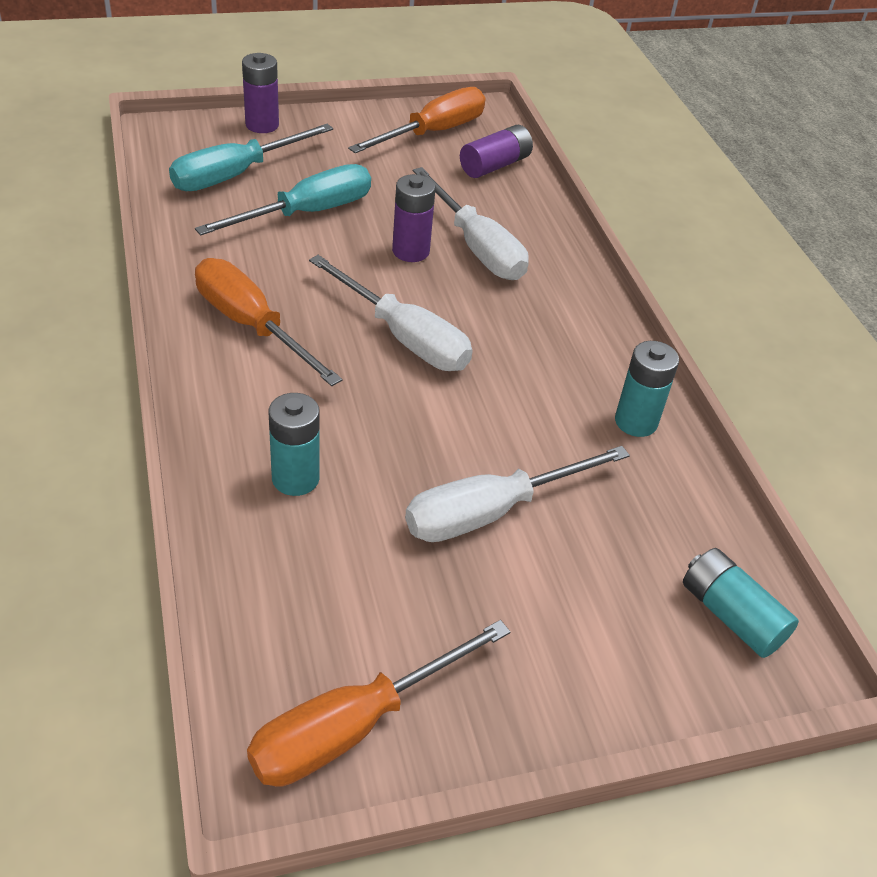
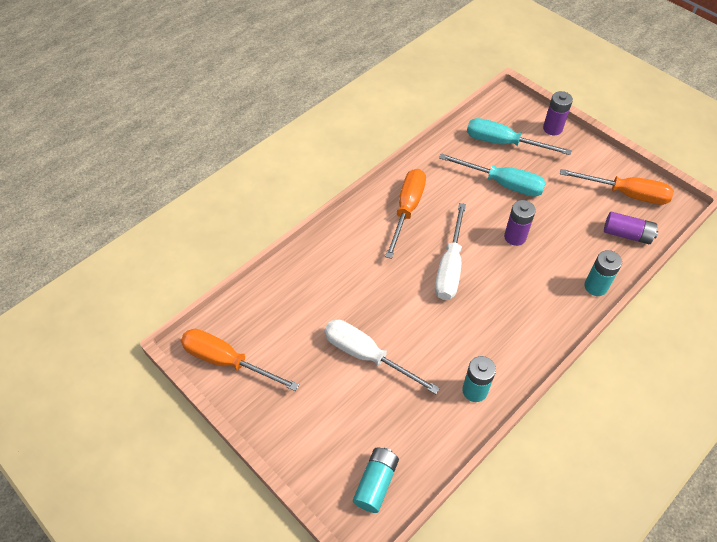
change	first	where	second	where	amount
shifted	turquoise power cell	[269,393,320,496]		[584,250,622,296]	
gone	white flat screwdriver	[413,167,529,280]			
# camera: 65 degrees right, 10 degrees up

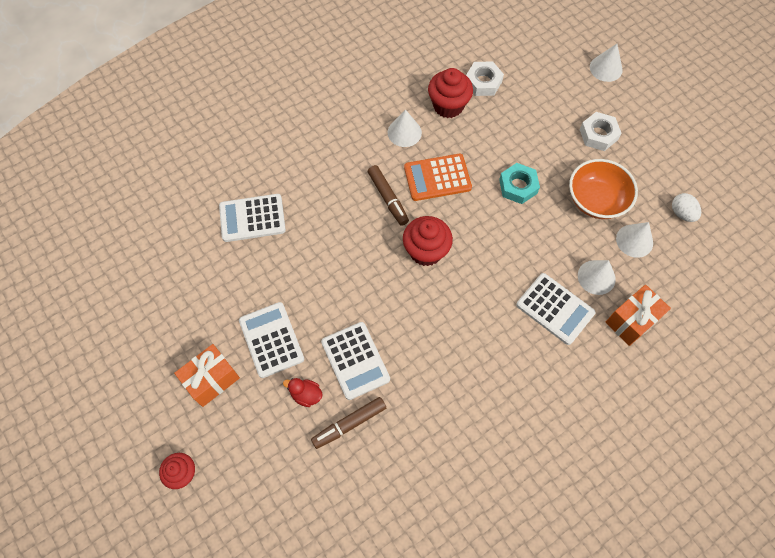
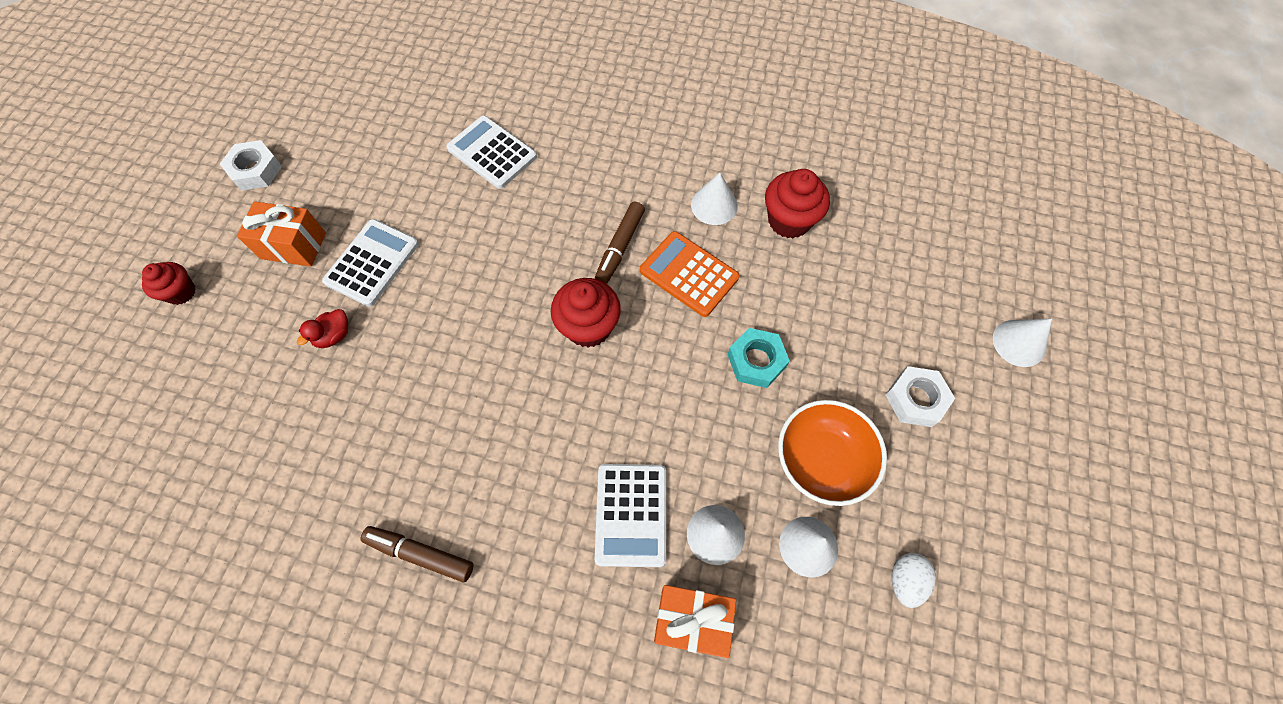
change	first	where	second	where	amount
shifted	white nut	[466,61,504,96]		[220,140,282,191]	
rotated	scarlet duck	[283,378,323,407]		[297,309,348,348]	120 degrees counterclockwise
shifted	dark brown marker pen	[311,397,386,449]		[360,526,474,582]	
gone	white calculator	[321,322,390,400]			
# camera: 50 degrees right, 0 degrees up

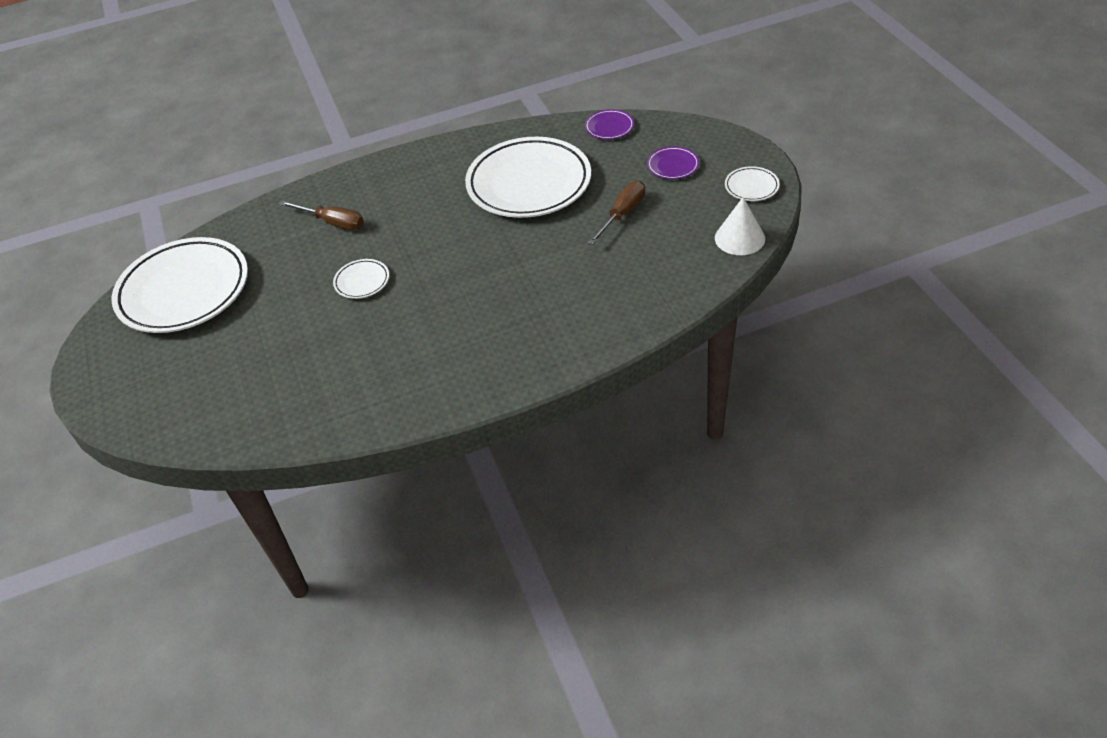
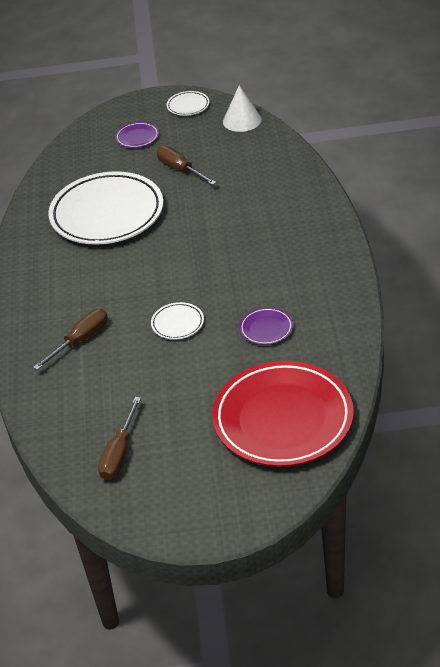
change	first	where	second	where	amount
swapped	white flat dish	[112,237,248,333]	dark brown flat screwdriver	[98,397,141,480]	
new			scarlet flat dish	[212,361,354,467]	
shifted	violet flat dish	[585,109,634,140]		[239,307,293,345]	
# camera: 75 degrees left, 5 degrees down

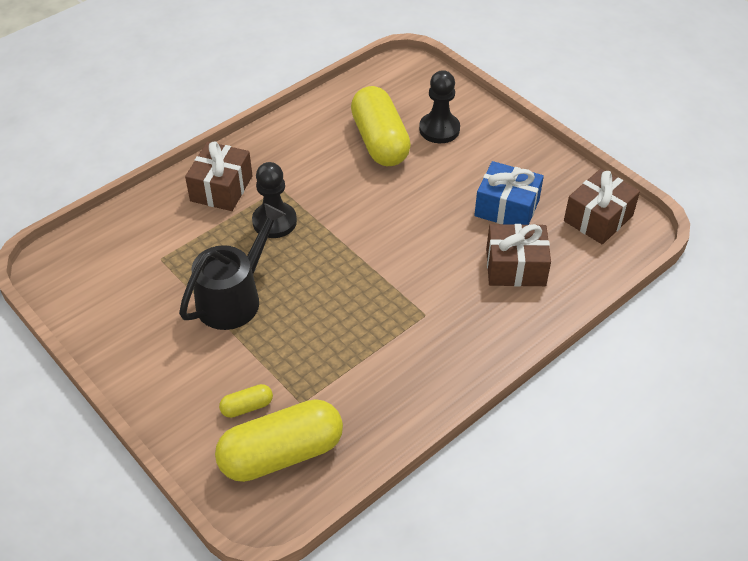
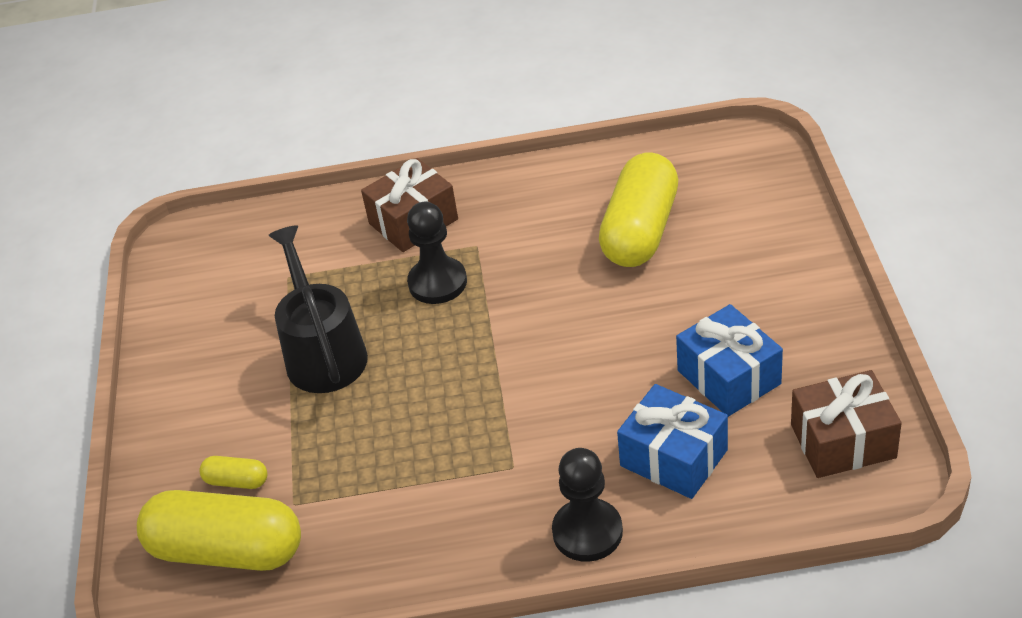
change	first	where	second	where	amount
rotated	black watering pot	[179,203,286,330]		[268,225,368,393]	90 degrees counterclockwise
shifted	black game pawn	[419,70,460,143]		[552,448,623,562]	
repainted	dark brown present	[486,224,551,287]	cobalt present	[617,384,728,499]	
# camera: 40 degrees right, 5 degrees down

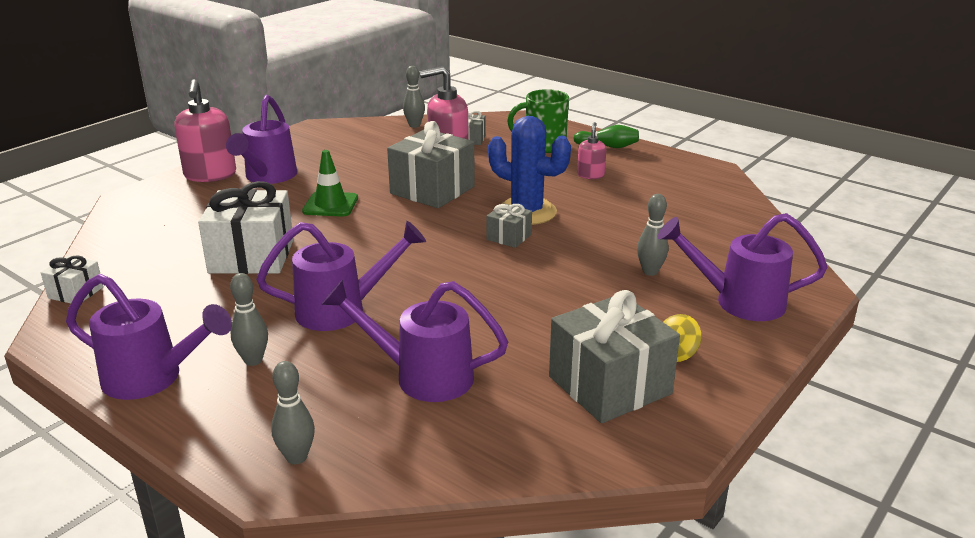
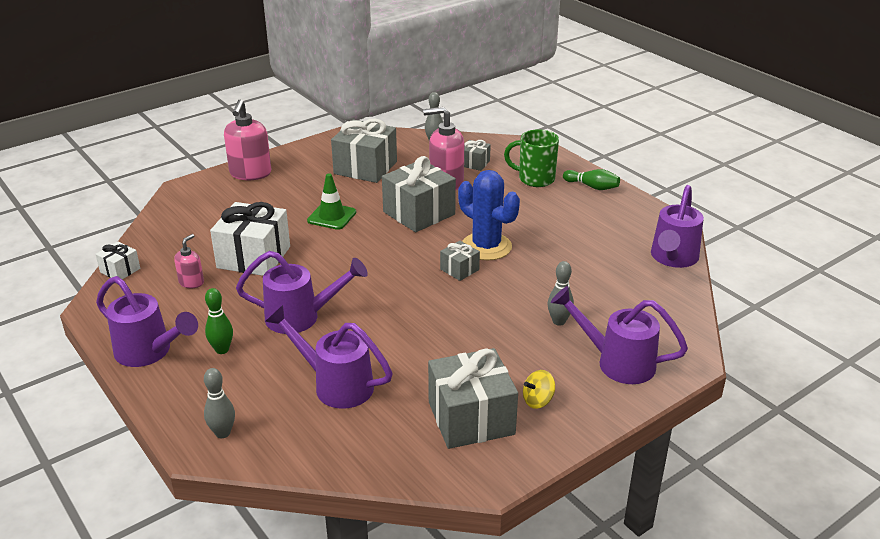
change	first	where	second	where	amount
shifted	pink soap pump	[577,122,606,179]		[174,234,204,288]	
repainted	ash-grey skittle	[230,273,268,366]	emerald skittle	[205,288,233,354]	
new			ash-grey present	[331,118,397,183]	
shifted	violet watering pot	[226,95,297,184]		[651,185,704,268]	
# camera: 15 degrees right, 5 degrees up

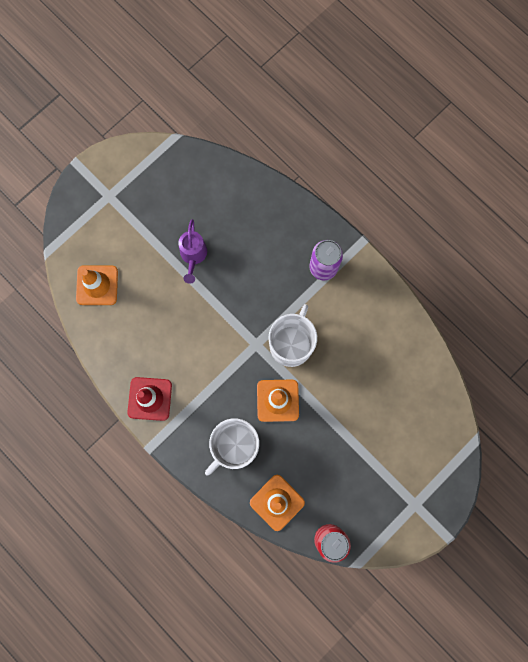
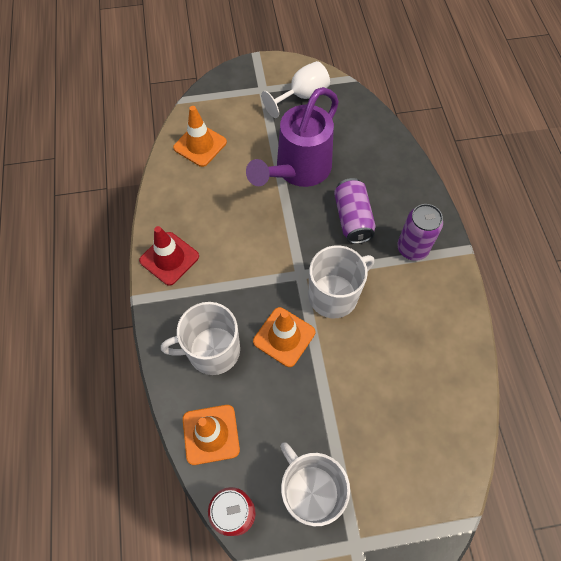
change	first	where	second	where	amount
scaled	violet watering pot	[178,219,207,284]		[246,87,339,187]	x1.93
new			white chalice	[261,61,330,118]	
new			white mug	[281,443,350,526]	
new			violet soda can	[334,178,376,244]	
# camera: 35 degrees right, 15 degrees down

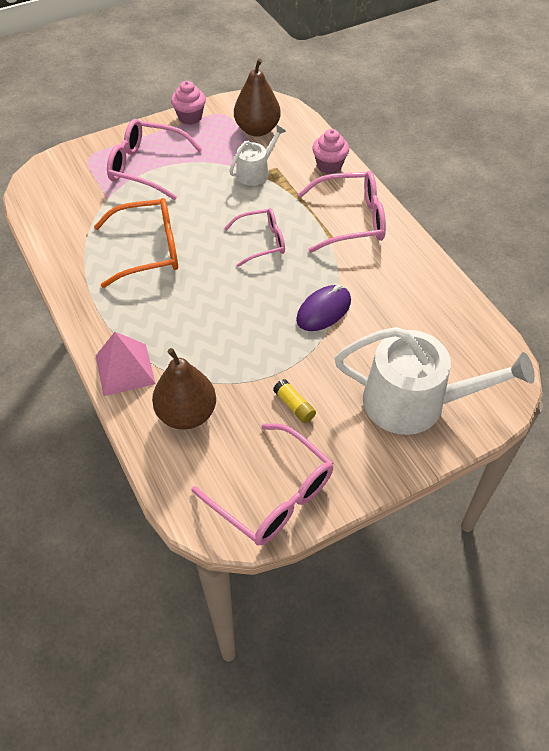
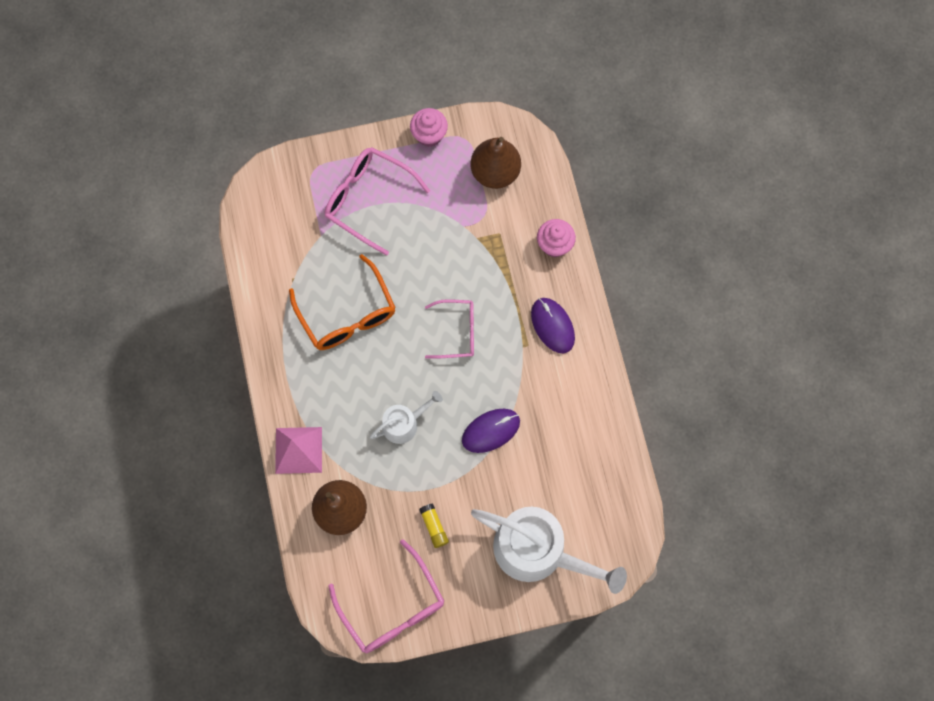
change	first	where	second	where	amount
rotated	orange glasses	[94,198,178,288]		[289,254,396,350]	60 degrees clockwise
shifted	white watering pot	[229,125,286,186]		[370,391,443,444]	
swapped	pink glasses	[298,171,386,253]	violet computer mouse	[531,298,575,353]	
# camera: 15 degrees right, 20 degrees up

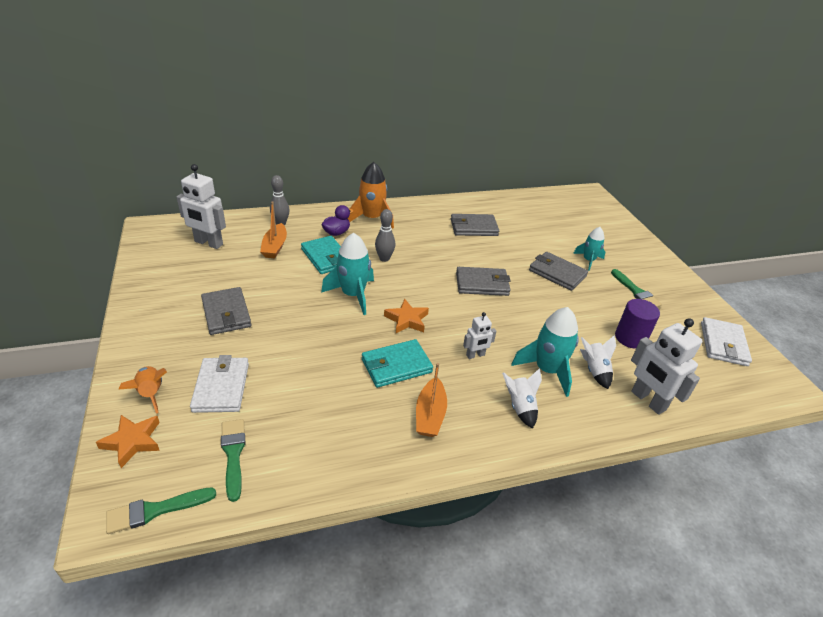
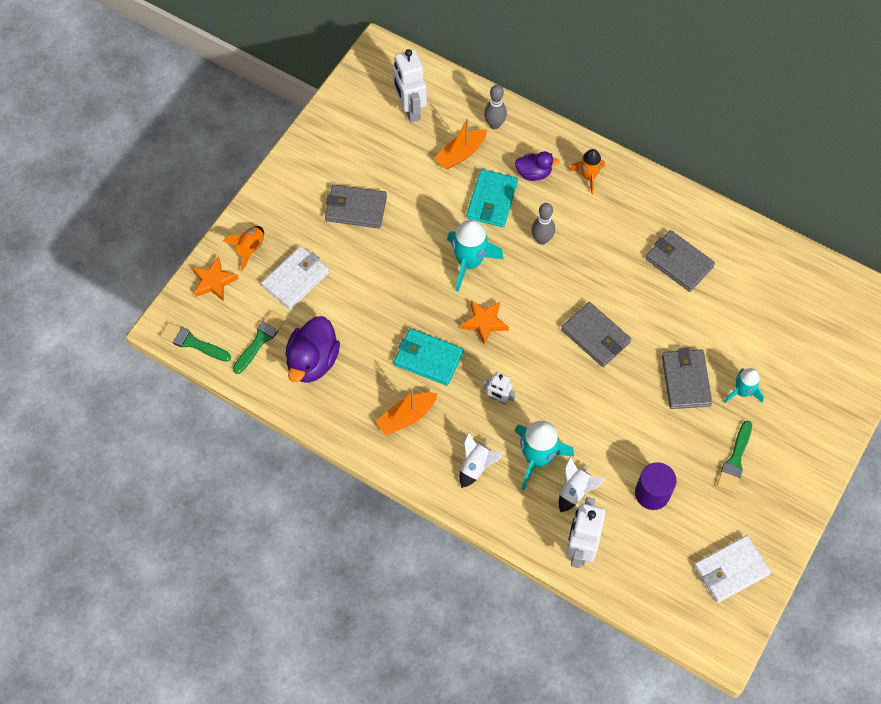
change	first	where	second	where	amount
new			violet duck	[285,316,340,383]	
rotated	ash-grey card wallet	[201,287,251,335]		[325,185,387,228]	75 degrees clockwise
scaled	orange toy rocket	[348,162,394,229]		[569,149,605,194]	x0.62
# camera: 50 degrees right, 25 degrees up

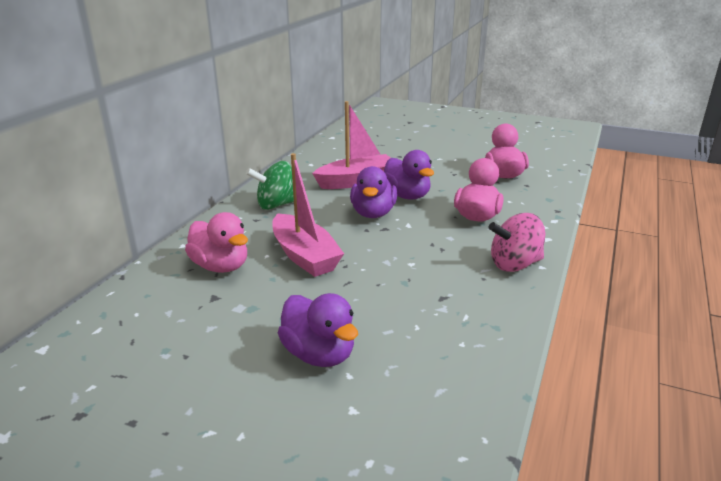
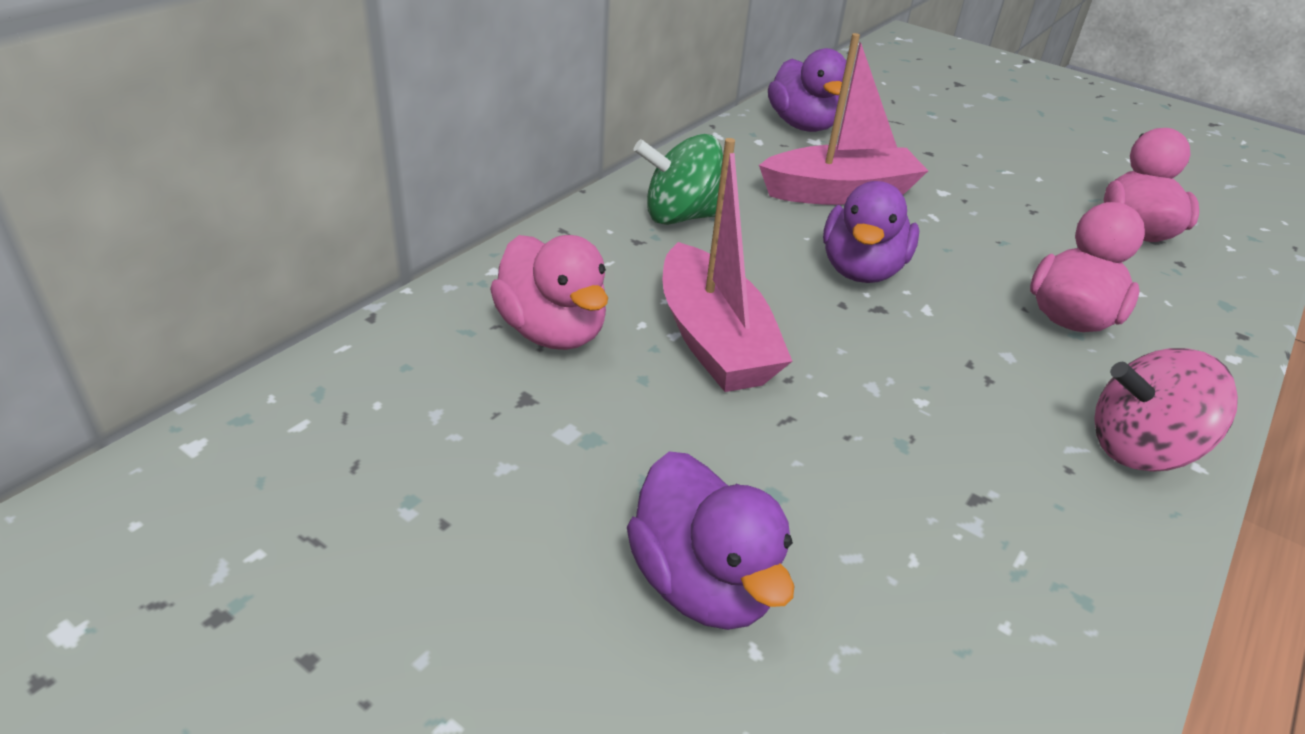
change	first	where	second	where	amount
shifted	violet duck	[384,150,434,200]		[768,48,846,132]	
# camera: 10 degrees right, 10 degrees up

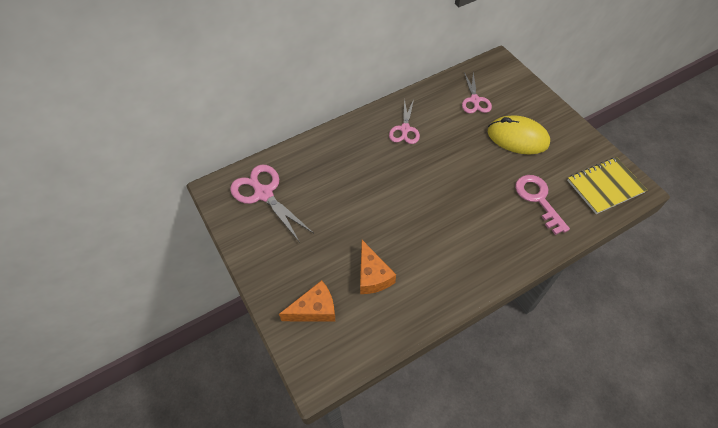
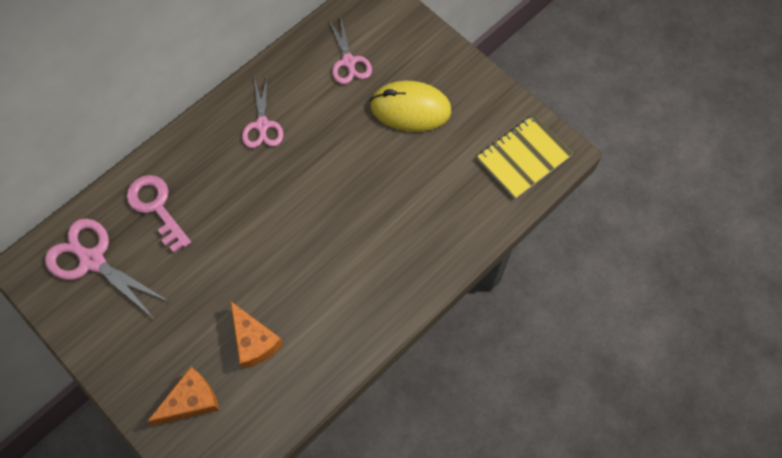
change	first	where	second	where	amount
shifted	pink key	[515,175,570,235]		[127,175,191,253]	
# camera: 15 degrees left, 10 degrees up

